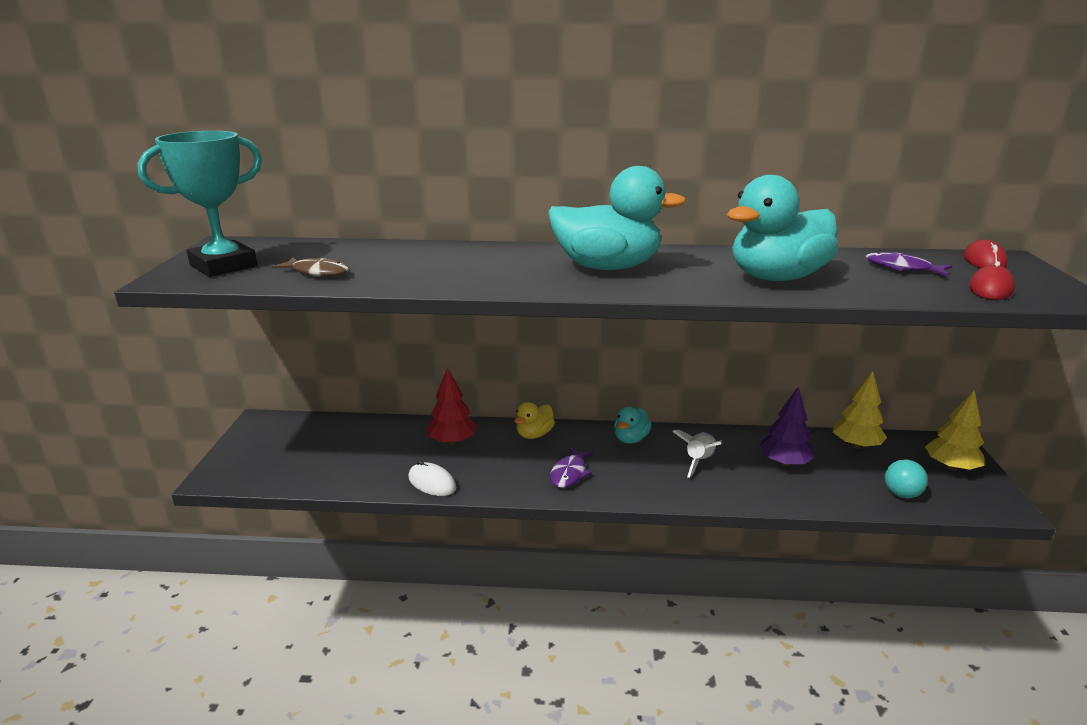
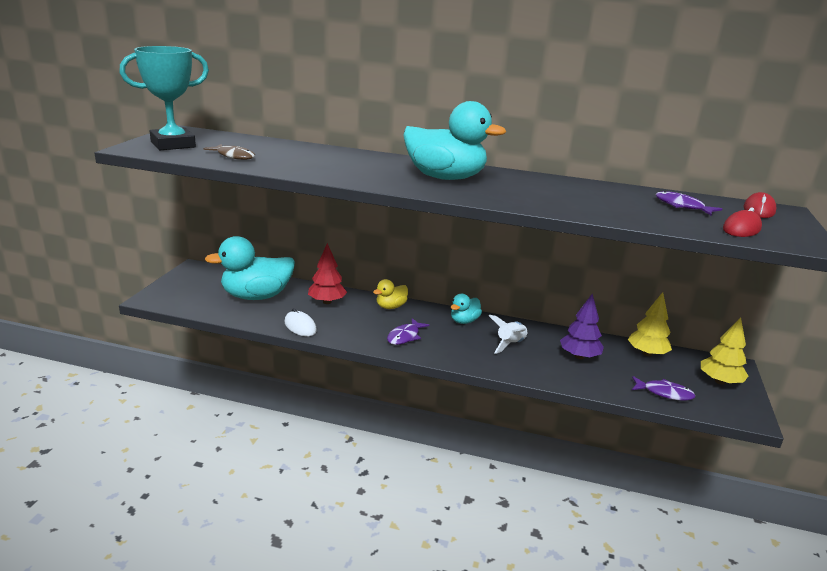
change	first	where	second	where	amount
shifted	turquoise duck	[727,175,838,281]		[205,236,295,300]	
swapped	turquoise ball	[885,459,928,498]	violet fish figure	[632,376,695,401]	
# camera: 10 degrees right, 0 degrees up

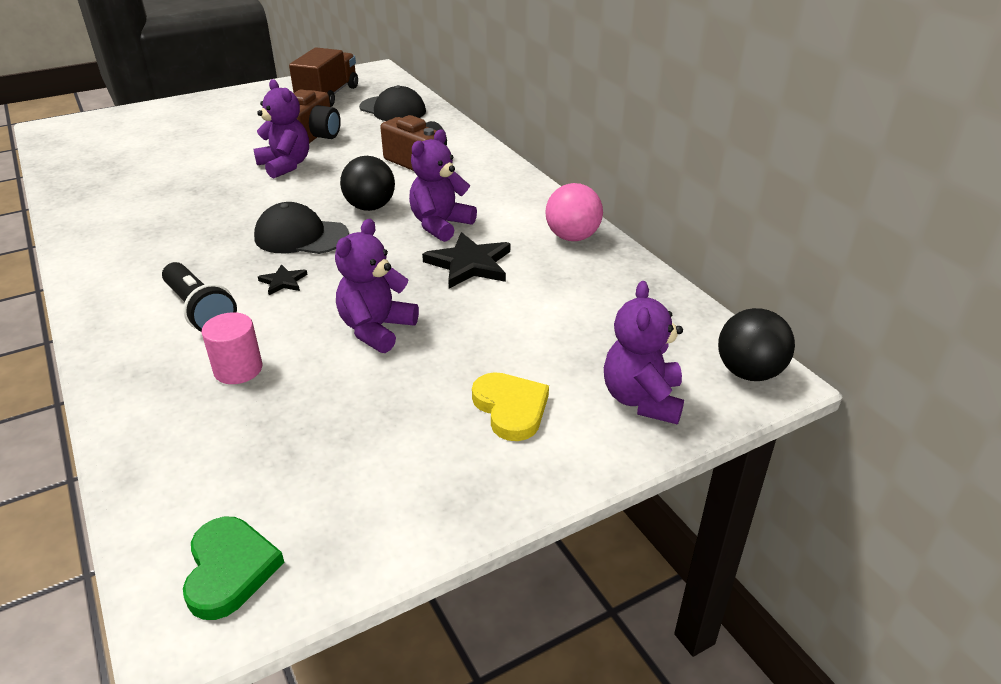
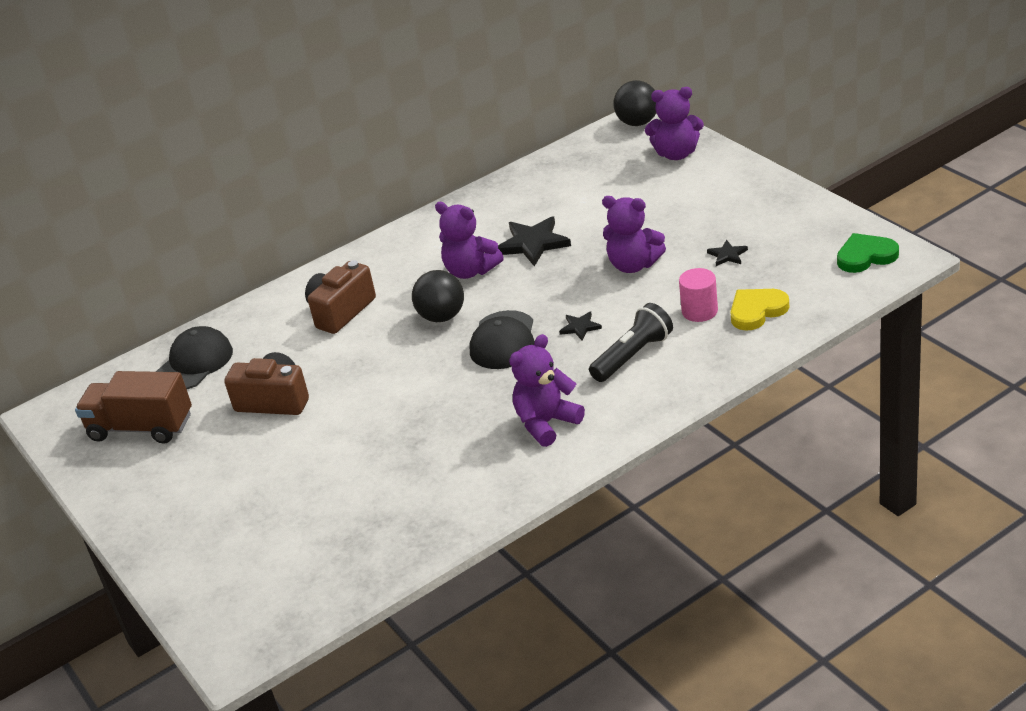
change	first	where	second	where	amount
shifted	violet stuffed bear	[253,79,309,178]		[509,334,585,447]	
new			black star	[707,240,748,266]	
shifted	yellow love heart	[472,372,549,441]		[730,289,789,331]	
gone	pink ball	[545,183,603,241]			
# camera: 90 degrees left, 0 degrees up

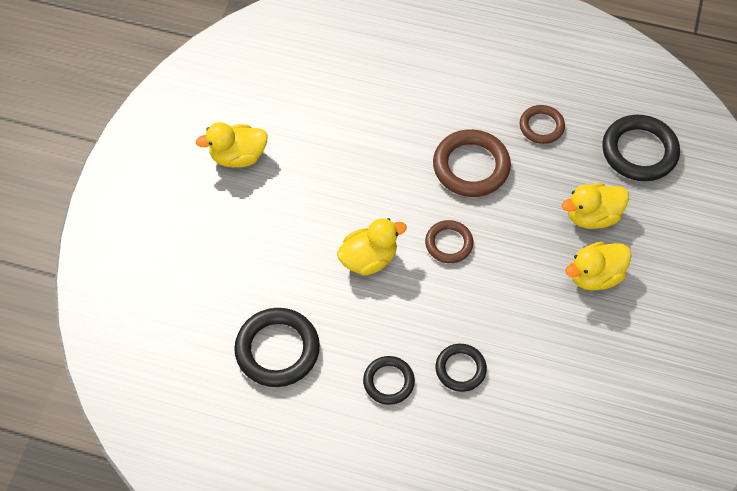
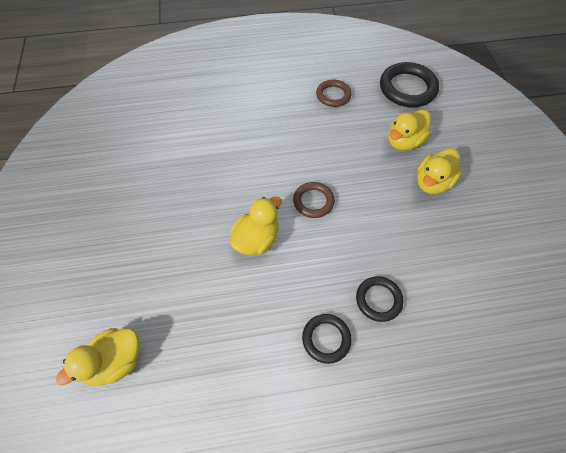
change	first	where	second	where	amount
shifted	yellow duck	[196,122,268,167]		[56,328,140,386]	
gone	black torus	[234,308,320,387]			
gone	dark brown torus	[433,129,511,197]			
# camera: 25 degrees left, 0 degrees up

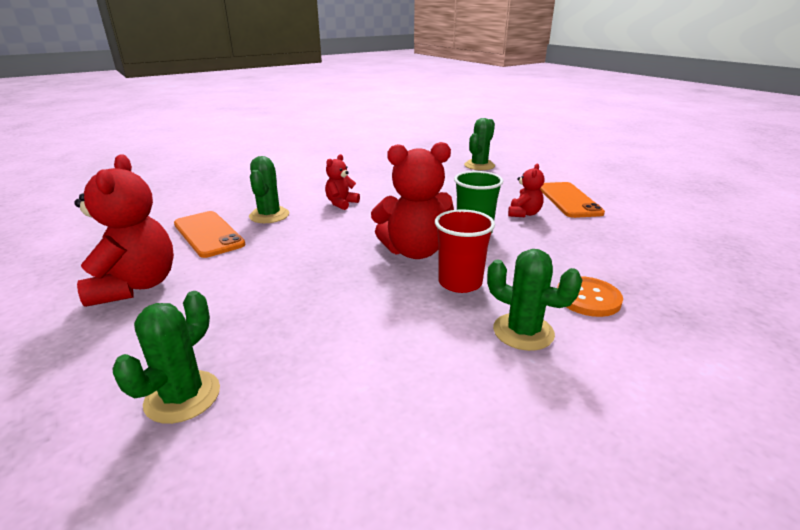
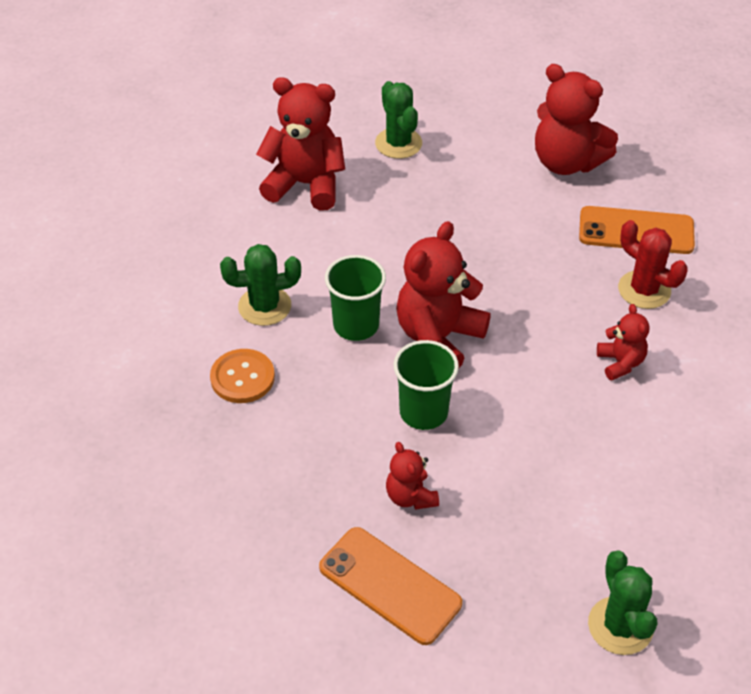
change	first	where	second	where	amount
new			scarlet stuffed bear	[256,77,345,211]	
repainted	scarlet tumbler	[435,209,495,293]	emerald tumbler	[325,255,386,341]	
repainted	emerald saguaro cactus	[249,156,289,223]	scarlet saguaro cactus	[618,220,688,309]	
# camera: 135 degrees right, 20 degrees up

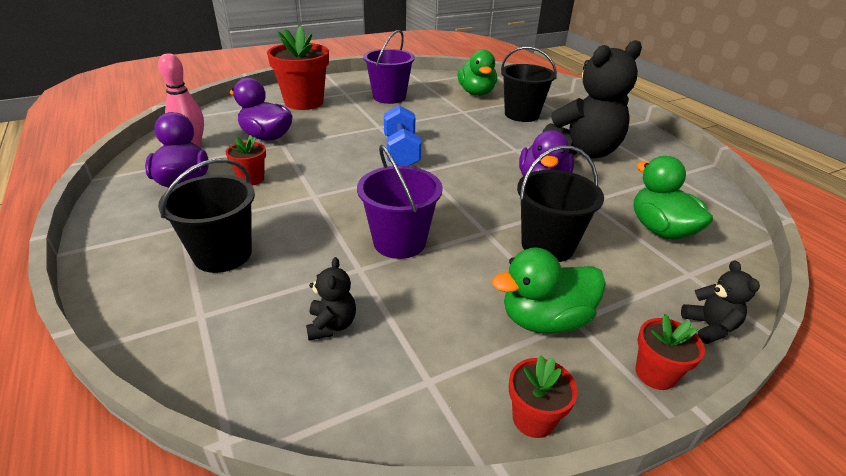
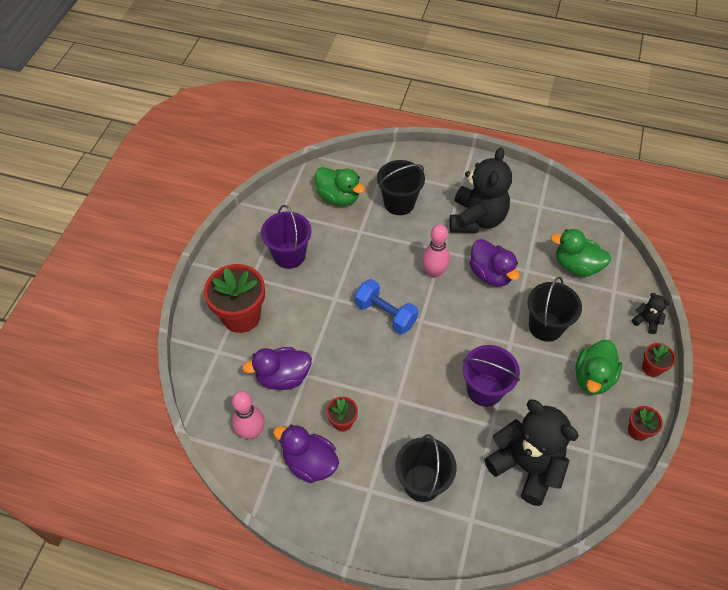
change	first	where	second	where	amount
new			pink skittle	[422,224,450,278]	
scaled	black stuffed bear	[306,257,356,340]		[484,400,579,506]	x2.36
# camera: 45 degrees left, 20 degrees up

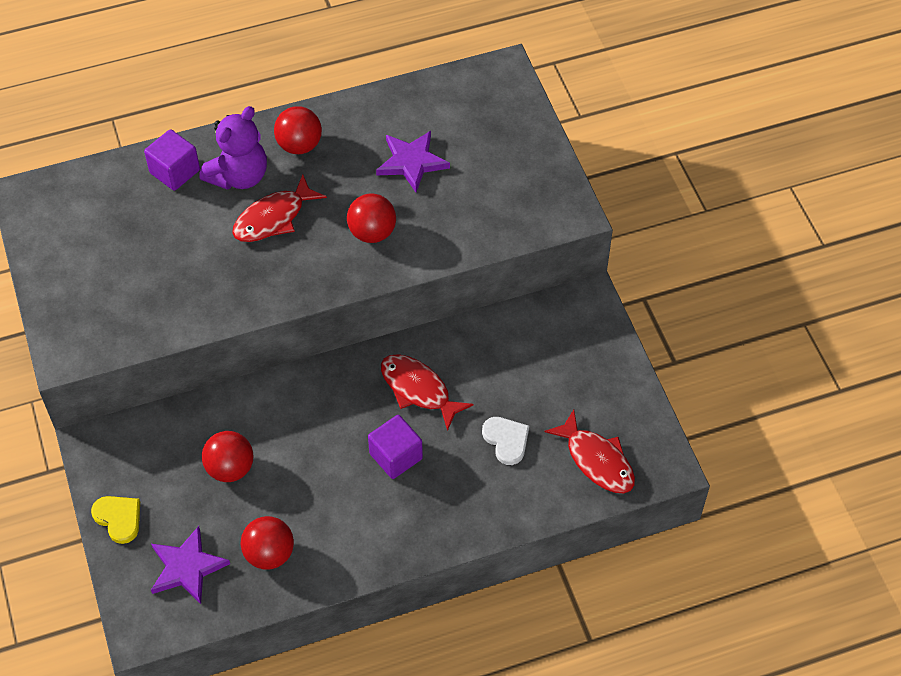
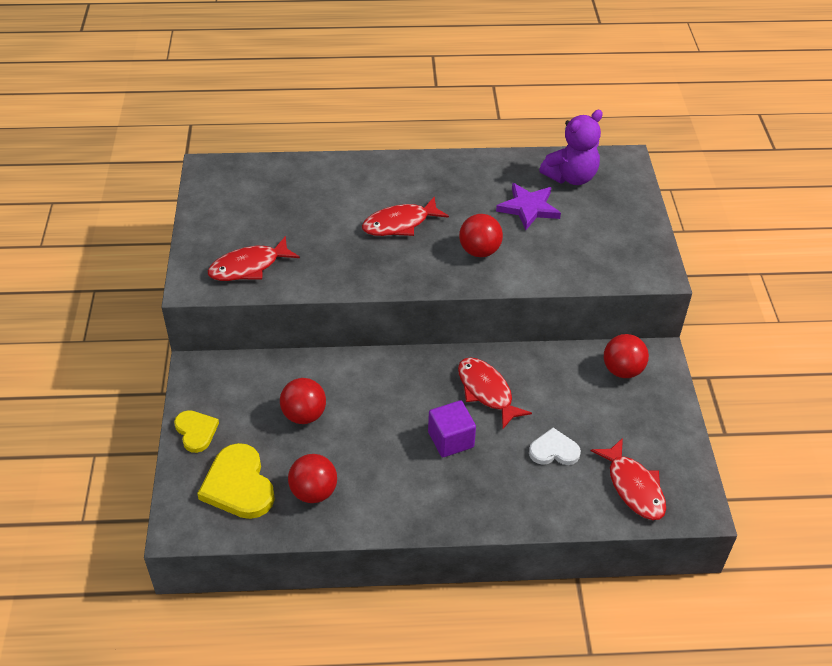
change	first	where	second	where	amount
swapped	violet star	[151,526,230,604]	yellow love heart	[197,443,275,519]	
new			scarlet fish figure	[208,236,300,281]	
rotated	white love heart	[482,417,529,465]		[529,428,581,465]	75 degrees counterclockwise
shifted	violet stuffed bear	[199,106,267,190]		[539,110,603,185]	
shifted	scarlet ball	[274,106,322,154]		[604,334,649,378]	
gone	violet solid cube	[144,129,200,191]			
# camera: 15 degrees right, 10 degrees down

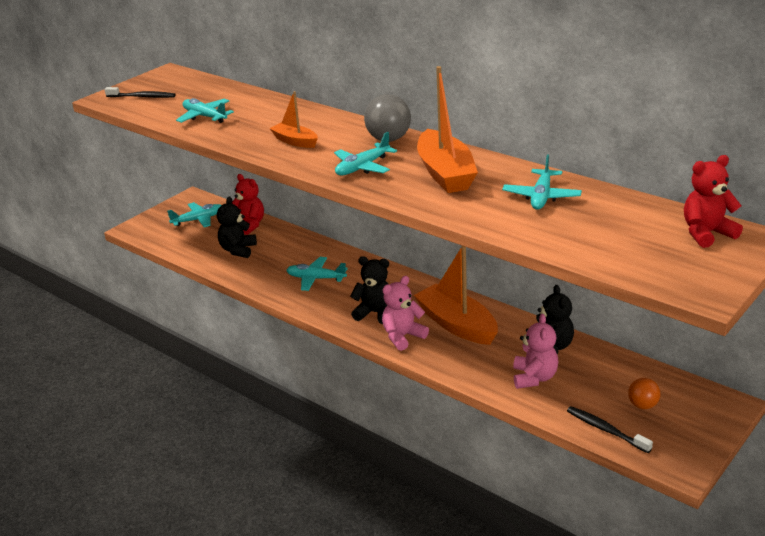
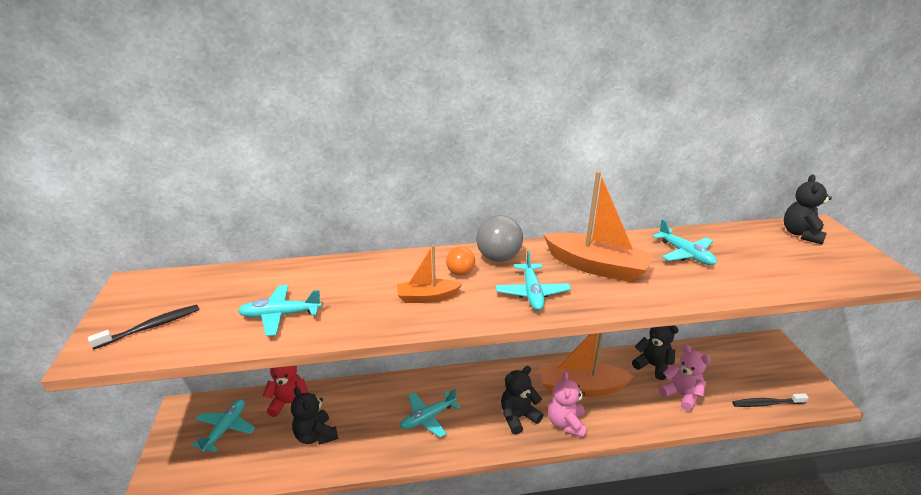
change	first	where	second	where	amount
shifted	orange ball	[628,378,660,409]		[446,247,475,276]	
repainted	scarlet stuffed bear	[684,155,743,248]	black stuffed bear	[784,174,832,244]	
# camera: 50 degrees left, 0 degrees up

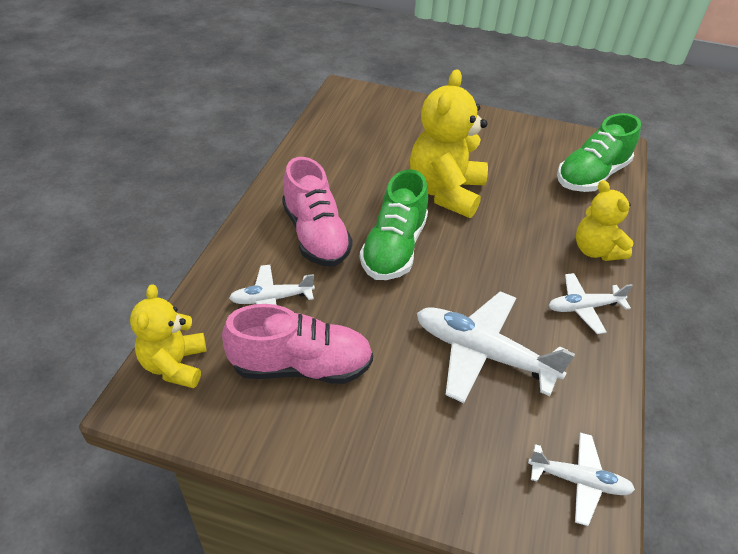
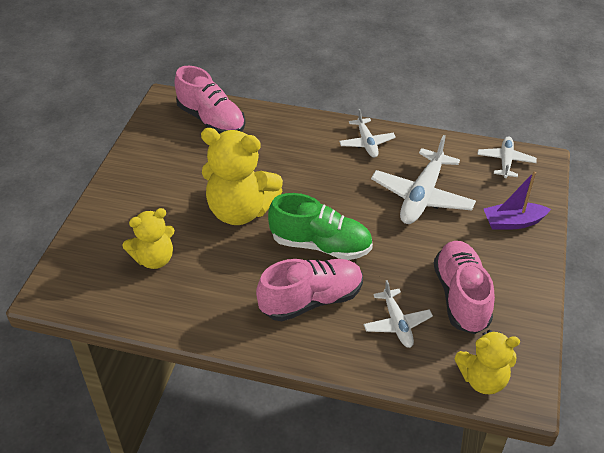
change	first	where	second	where	amount
shifted	yellow stuffed bear	[576,180,634,261]		[122,208,175,269]	
repainted	emerald lace-up shoe	[557,113,641,192]	pink lace-up shoe	[174,66,245,134]	
new			violet toy boat	[484,172,551,229]	
# camera: 90 degrees left, 0 degrees up

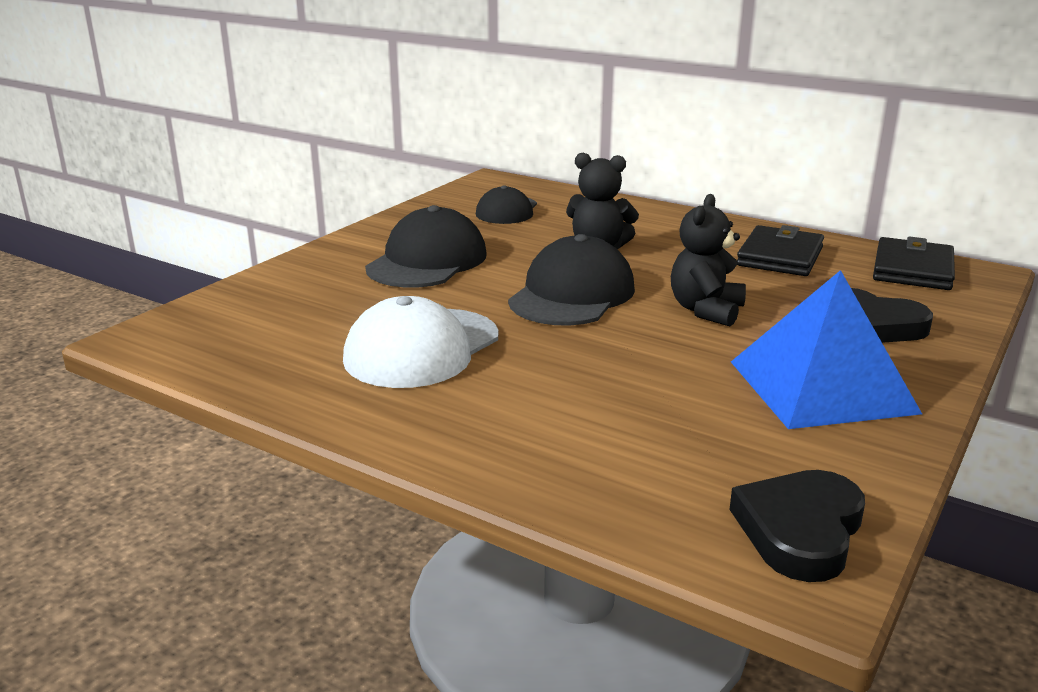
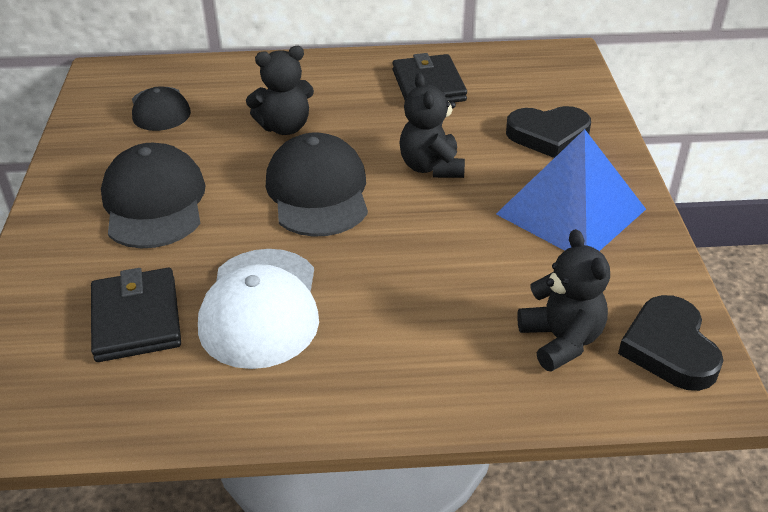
change	first	where	second	where	amount
shifted	black card wallet	[873,236,955,290]		[91,268,181,362]	
new			black stuffed bear	[517,229,610,372]	
# camera: 35 degrees left, 15 degrees up

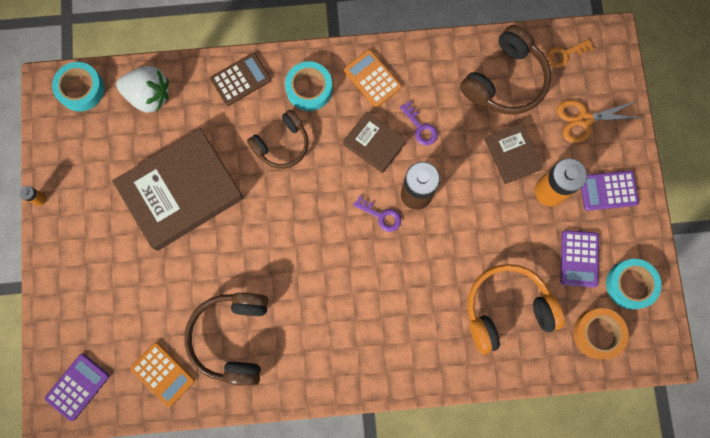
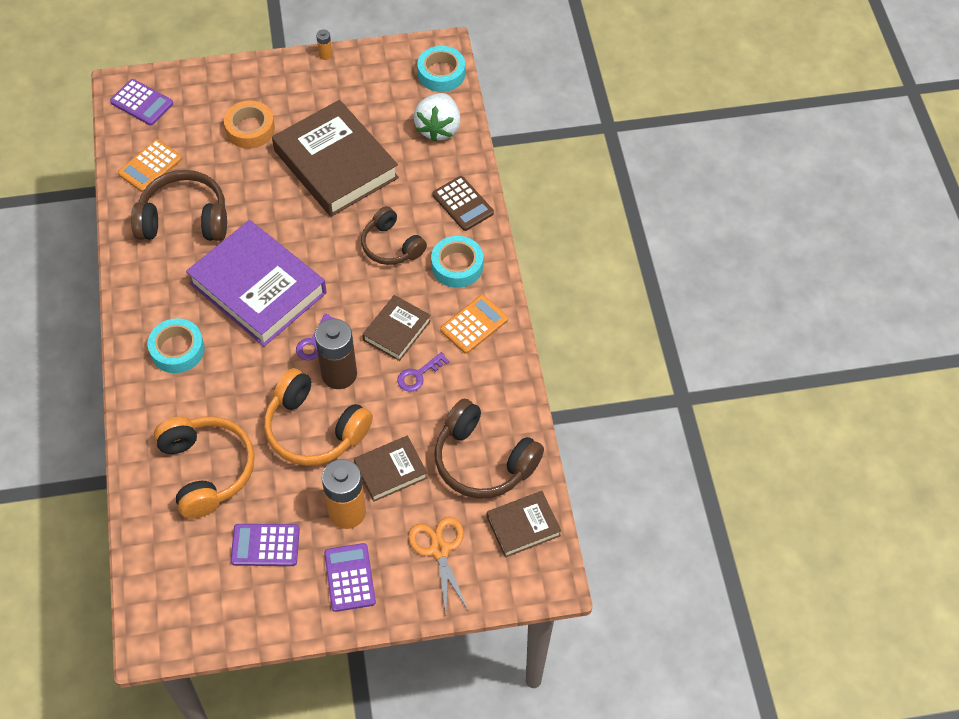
change	first	where	second	where	amount
shifted	turquoise roll of tape	[606,259,661,309]		[148,318,205,373]	
new			violet book	[186,220,327,346]	
shifted	orange roll of tape	[573,308,629,359]		[224,101,275,149]	
new			orange headphones	[264,368,373,466]	
swapped	orange key	[546,39,594,68]	dark brown book	[487,491,562,558]	
# camera: 85 degrees right, 20 degrees down

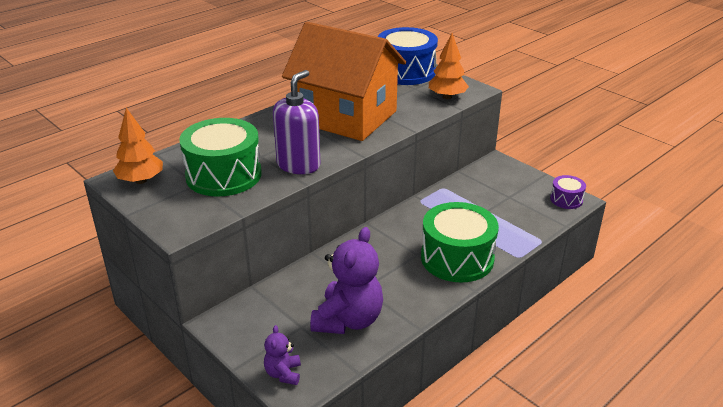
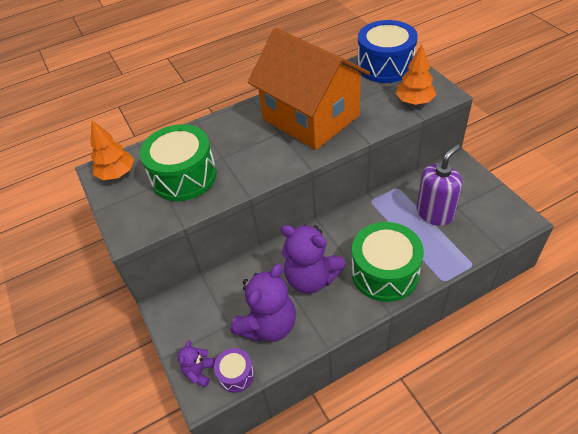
change	first	where	second	where	amount
shifted	violet snare drum	[550,175,586,209]		[214,348,254,393]	
new			violet stuffed bear	[281,225,345,294]	
shifted	violet soap pump	[273,70,320,174]		[417,144,462,226]	
# camera: 20 degrees right, 15 degrees up

